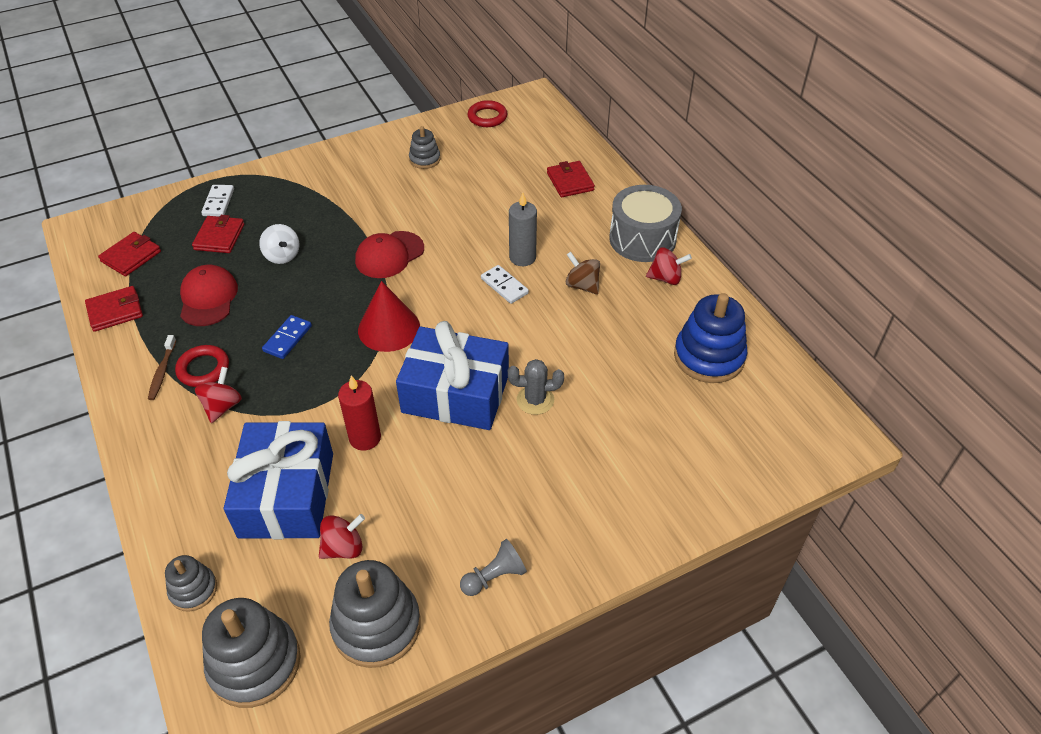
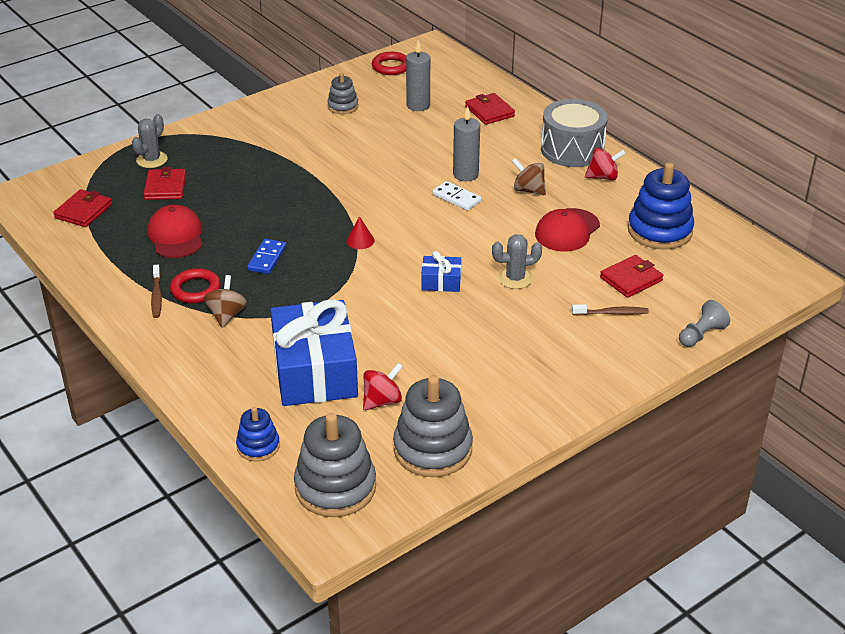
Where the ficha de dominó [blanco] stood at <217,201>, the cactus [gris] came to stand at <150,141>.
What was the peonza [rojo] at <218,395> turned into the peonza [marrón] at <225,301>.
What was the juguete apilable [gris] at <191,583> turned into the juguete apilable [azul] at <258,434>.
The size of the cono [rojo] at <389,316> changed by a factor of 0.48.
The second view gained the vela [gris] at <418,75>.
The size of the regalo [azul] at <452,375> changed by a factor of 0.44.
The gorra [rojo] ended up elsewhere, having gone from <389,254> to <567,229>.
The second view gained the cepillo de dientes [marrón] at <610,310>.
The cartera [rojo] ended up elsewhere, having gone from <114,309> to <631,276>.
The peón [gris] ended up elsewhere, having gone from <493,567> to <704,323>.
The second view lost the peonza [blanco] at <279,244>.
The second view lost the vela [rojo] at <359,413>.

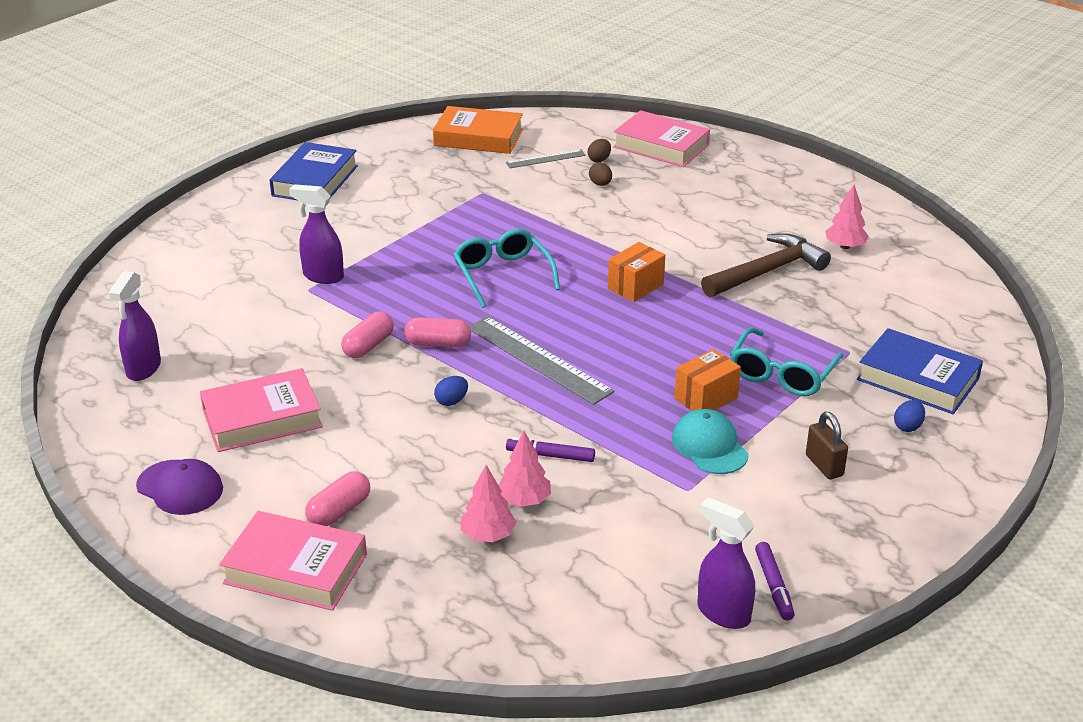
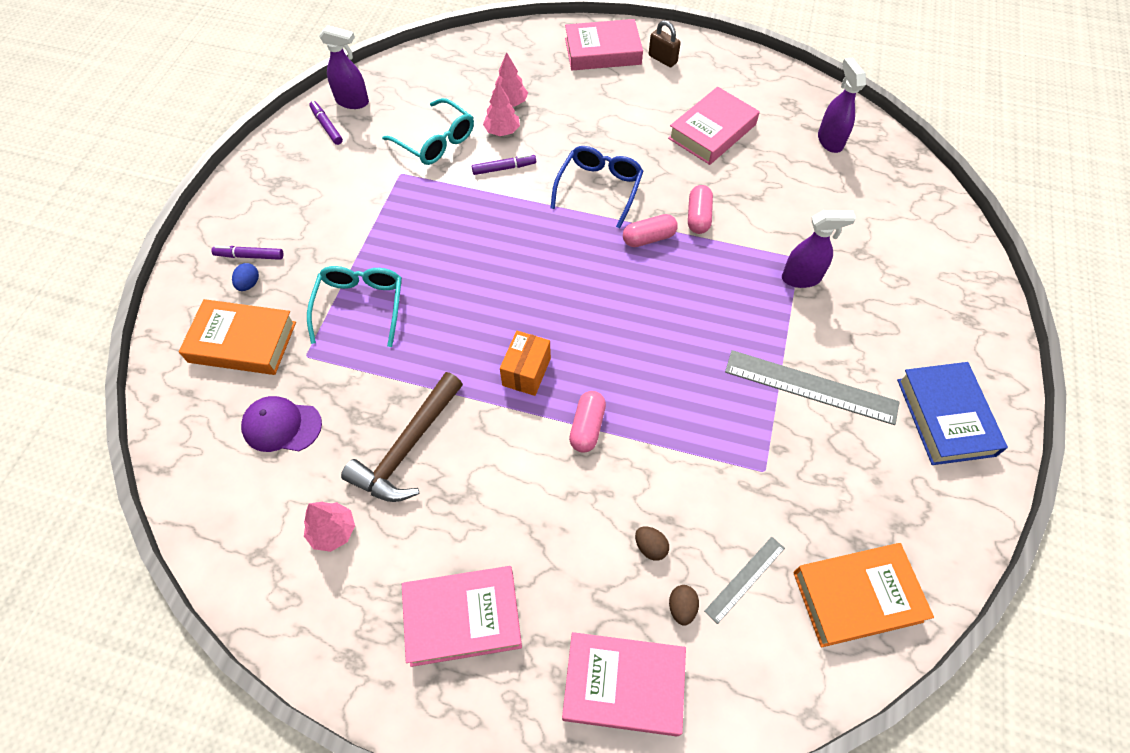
What was the libro [azul] at <920,371> turned into the libro [naranja] at <237,337>.
The second view gained the rotulador [morado] at <247,253>.
The gorra [morado] ended up elsewhere, having gone from <179,487> to <281,424>.
The gafas [turquesa] ended up elsewhere, having gone from <506,268> to <428,131>.
The second view gained the libro [rosa] at <462,616>.
Where the huevo [azul] stood at <451,391>, the gafas [azul] came to stand at <597,187>.
The cápsula [rosa] ended up elsewhere, having gone from <337,498> to <587,421>.
The candado [marrón] ended up elsewhere, having gone from <827,446> to <665,43>.
The regla [gris] ended up elsewhere, having gone from <541,360> to <812,387>.
The second view lost the gorra [turquesa] at <710,441>.
The second view lost the caja [naranja] at <707,380>.

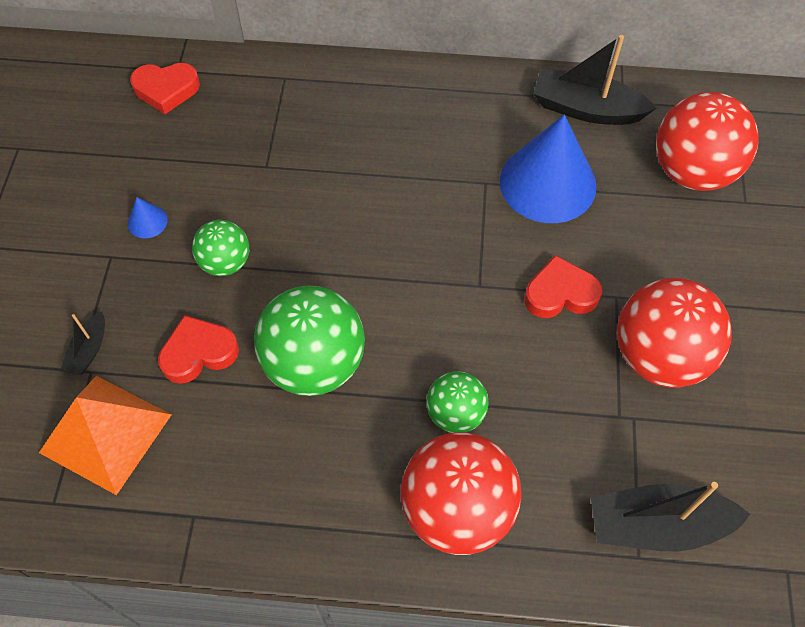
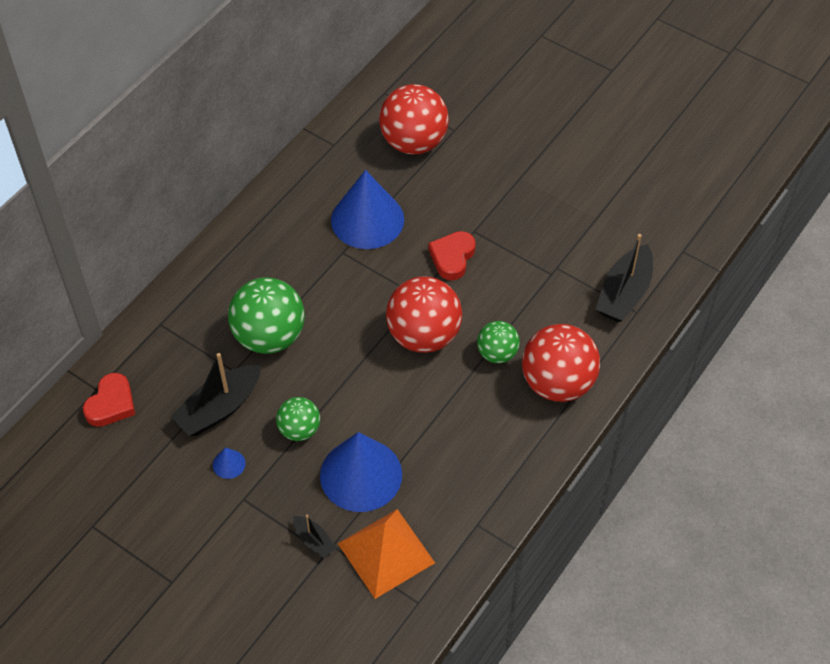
The barco [negro] ended up elsewhere, having gone from <595,80> to <215,394>.
The pelota [verde] ended up elsewhere, having gone from <309,340> to <266,315>.
Where the corazón [rojo] stood at <198,349>, the cono [azul] came to stand at <361,472>.
The pelota [rojo] ended up elsewhere, having gone from <674,333> to <424,314>.

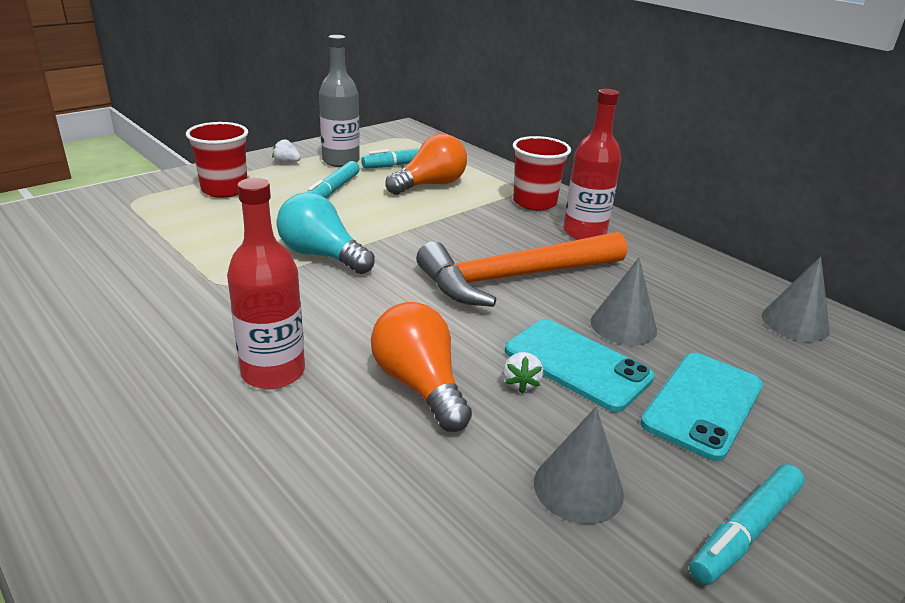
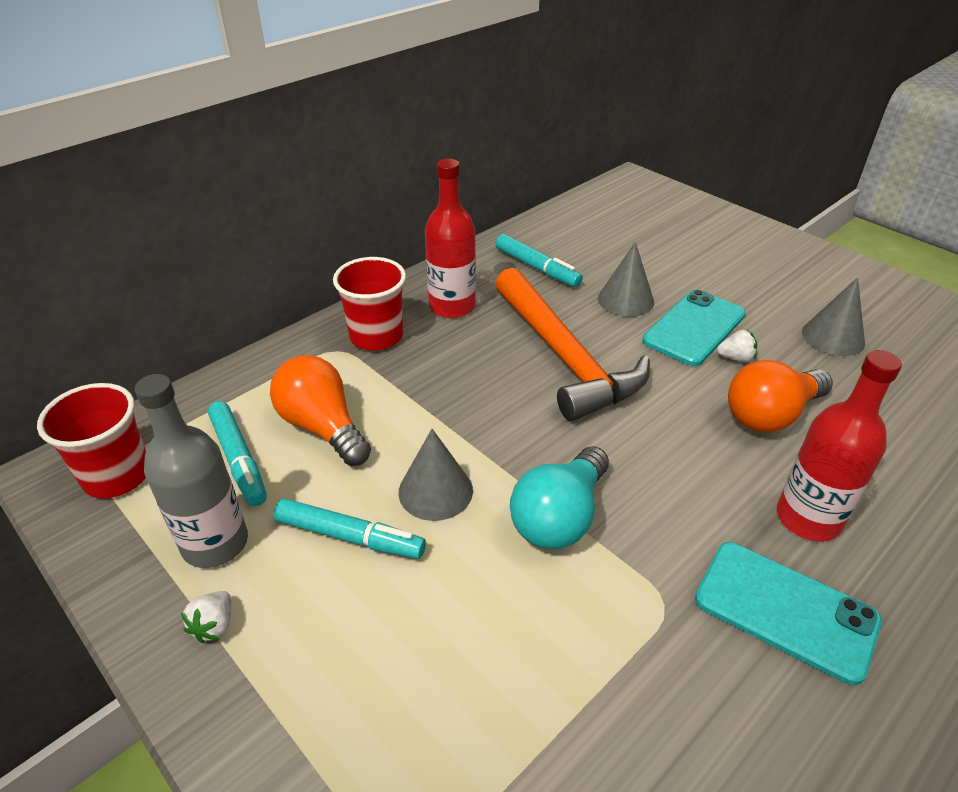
The vaso [rojo] ended up elsewhere, having gone from <217,160> to <91,440>.
The cono [gris] ended up elsewhere, having gone from <796,299> to <436,475>.
The rotulador [turquesa] ended up elsewhere, having gone from <747,524> to <539,260>.
The móvil [turquesa] ended up elsewhere, having gone from <701,407> to <788,613>.

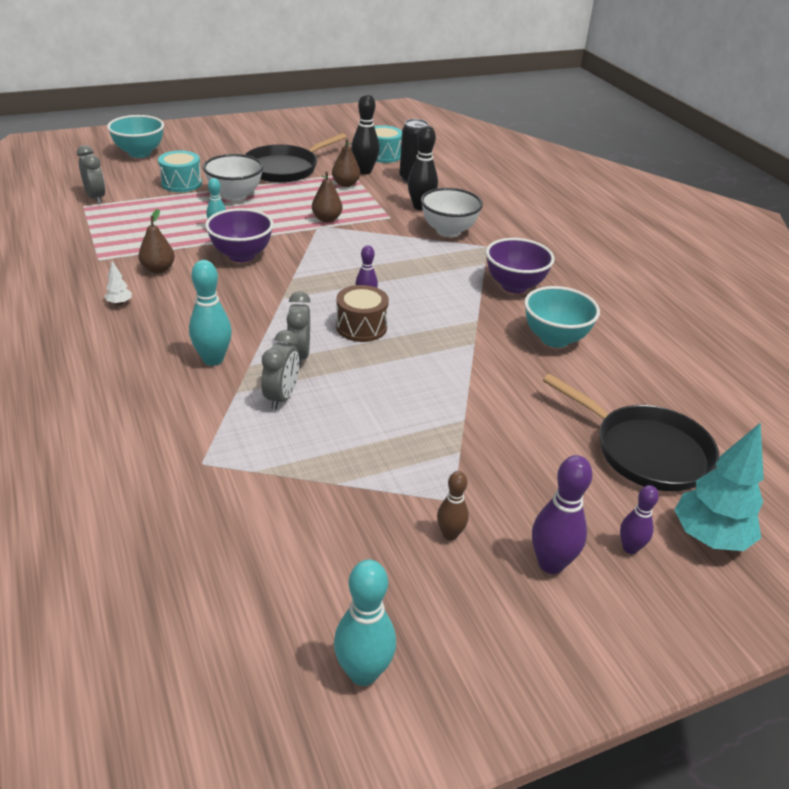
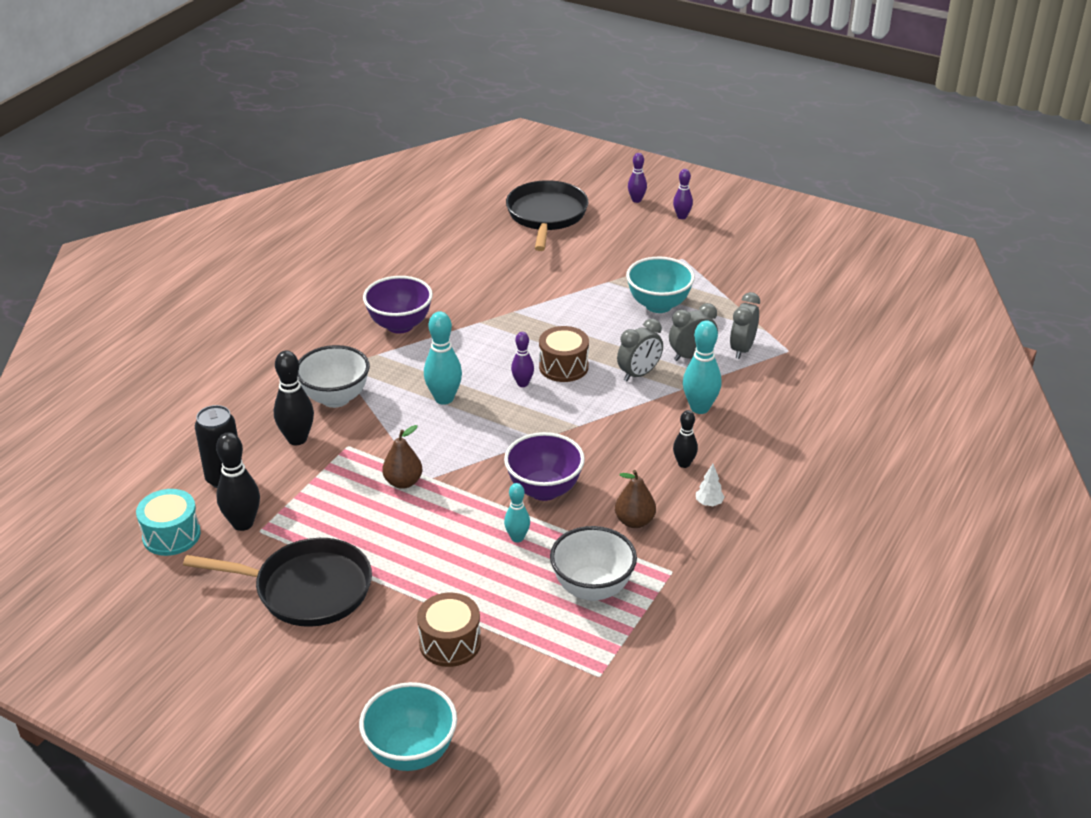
What was the tambor [turquesa] at <180,171> turned into the tambor [marrón] at <449,630>.
The bolo [turquesa] ended up elsewhere, having gone from <365,622> to <443,358>.
The cuenco [blanco] ended up elsewhere, having gone from <233,177> to <593,563>.
The cuenco [turquesa] ended up elsewhere, having gone from <562,317> to <660,285>.
The size of the bolo [morado] at <562,514> changed by a factor of 0.61.
The second view gained the bolo [negro] at <685,439>.
The despertador [gris] ended up elsewhere, having gone from <91,174> to <745,325>.
The second view lost the pera [marrón] at <346,163>.
The second view lost the bolo [marrón] at <453,505>.
The second view lost the árbol [turquesa] at <719,486>.

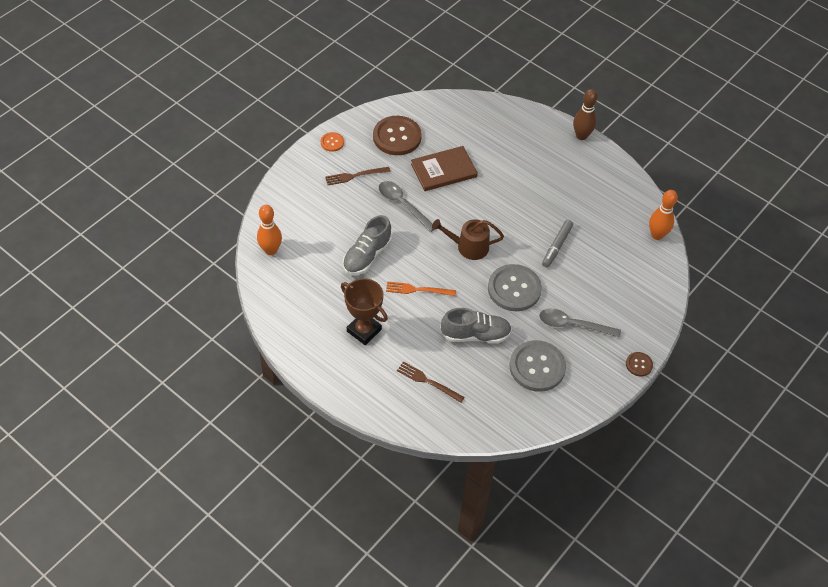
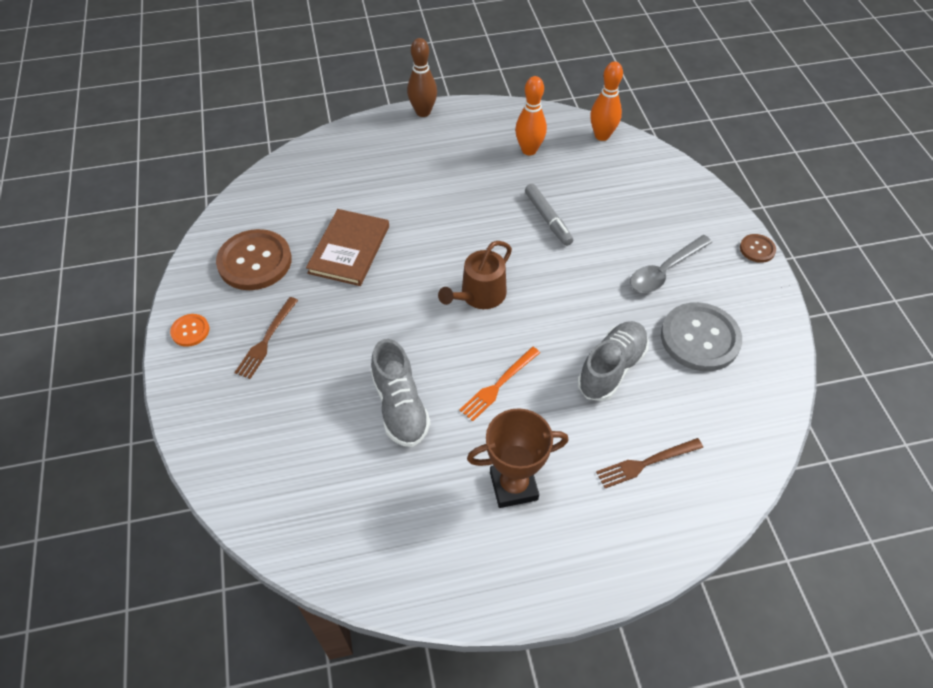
The bolo [naranja] ended up elsewhere, having gone from <269,230> to <531,115>.
The second view lost the cuchara [gris] at <406,206>.
The second view lost the botón [gris] at <515,287>.

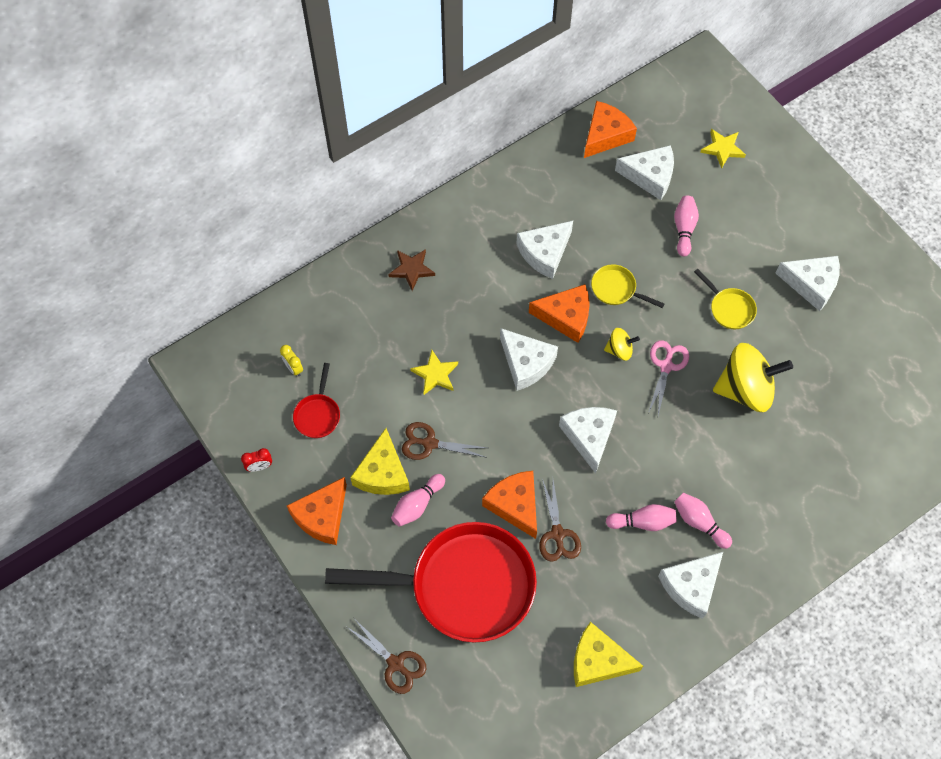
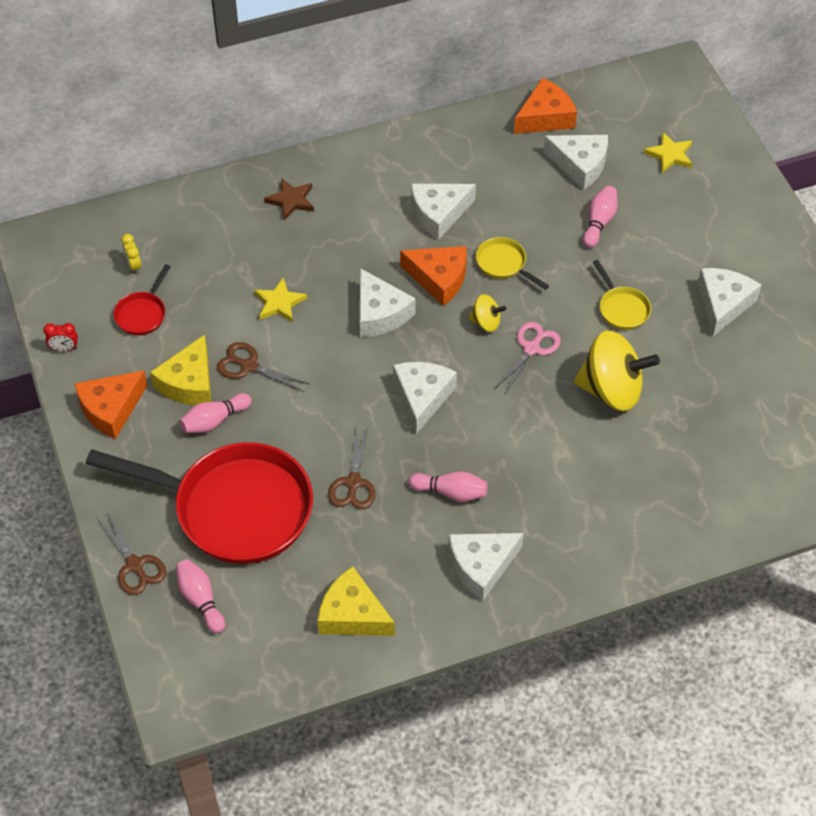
The bolo [rosa] ended up elsewhere, having gone from <703,521> to <200,596>.
The queso [blanco] at <808,283> ended up facing another way, 105 degrees counterclockwise from before.
The second view lost the queso [naranja] at <509,505>.

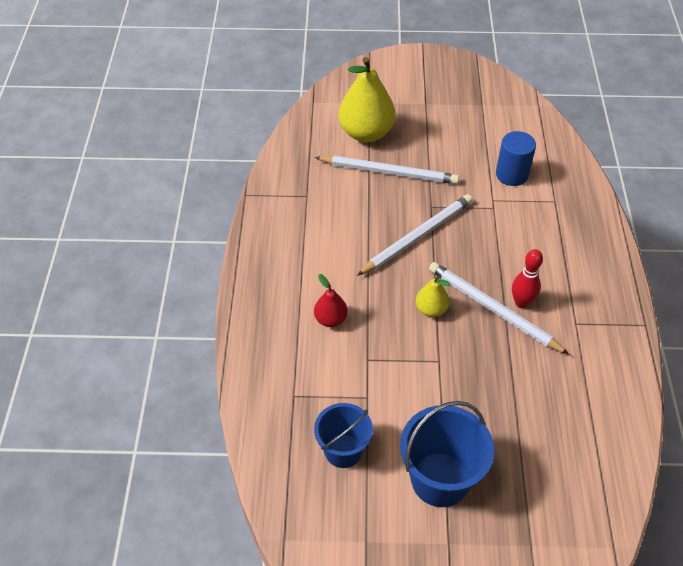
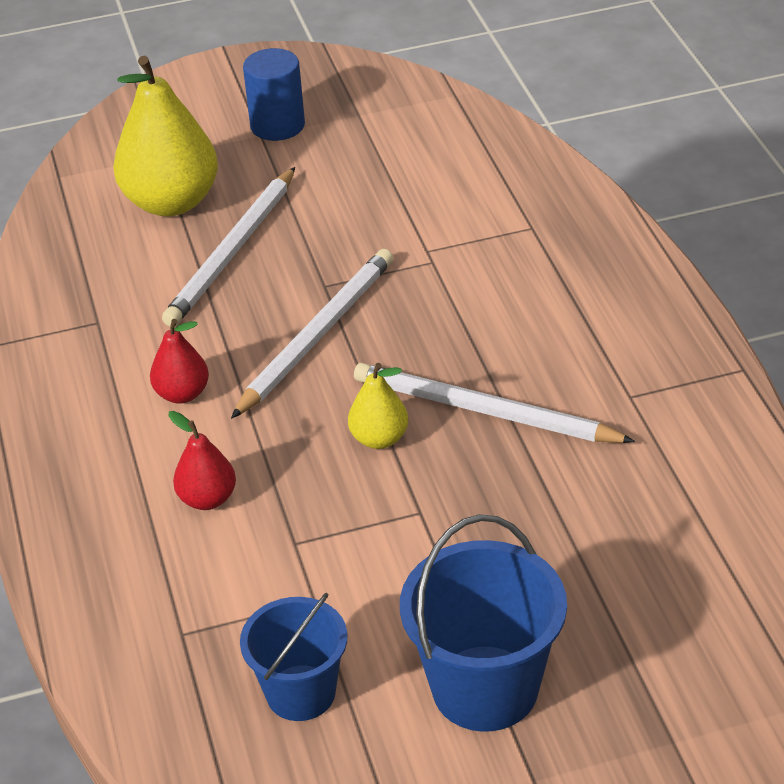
The second view gained the pera [rojo] at <179,361>.
The lápiz [blanco] at <387,170> ended up facing another way, 120 degrees clockwise from before.
The cilindro [azul] ended up elsewhere, having gone from <516,158> to <274,94>.
The second view lost the bolo [rojo] at <527,278>.

